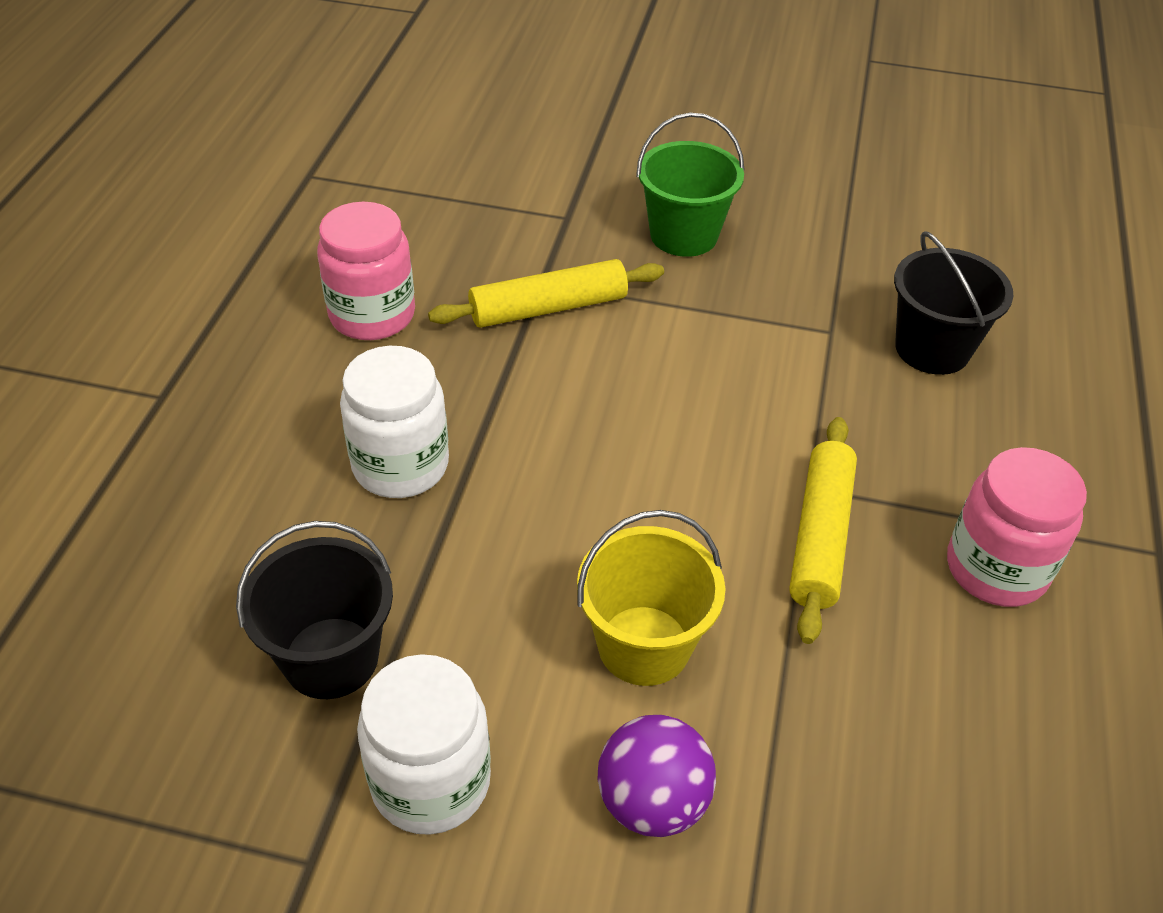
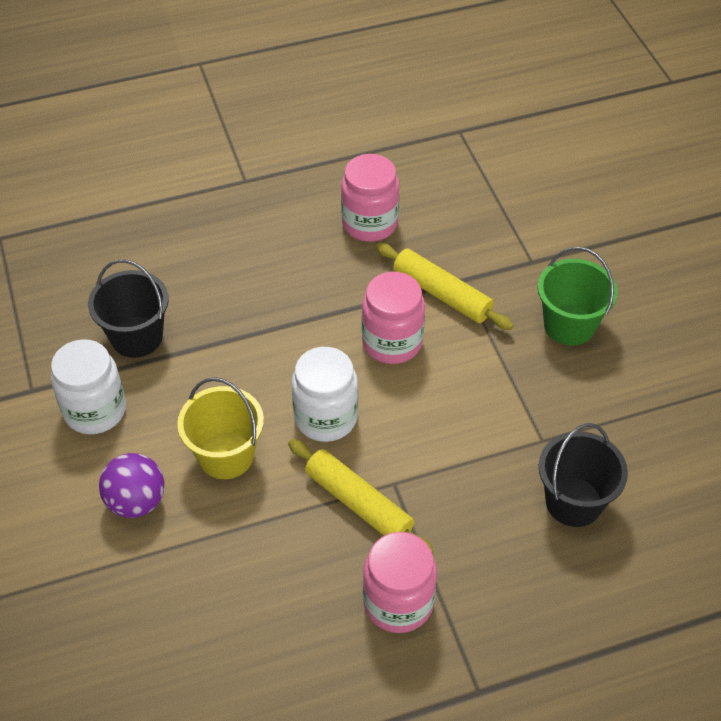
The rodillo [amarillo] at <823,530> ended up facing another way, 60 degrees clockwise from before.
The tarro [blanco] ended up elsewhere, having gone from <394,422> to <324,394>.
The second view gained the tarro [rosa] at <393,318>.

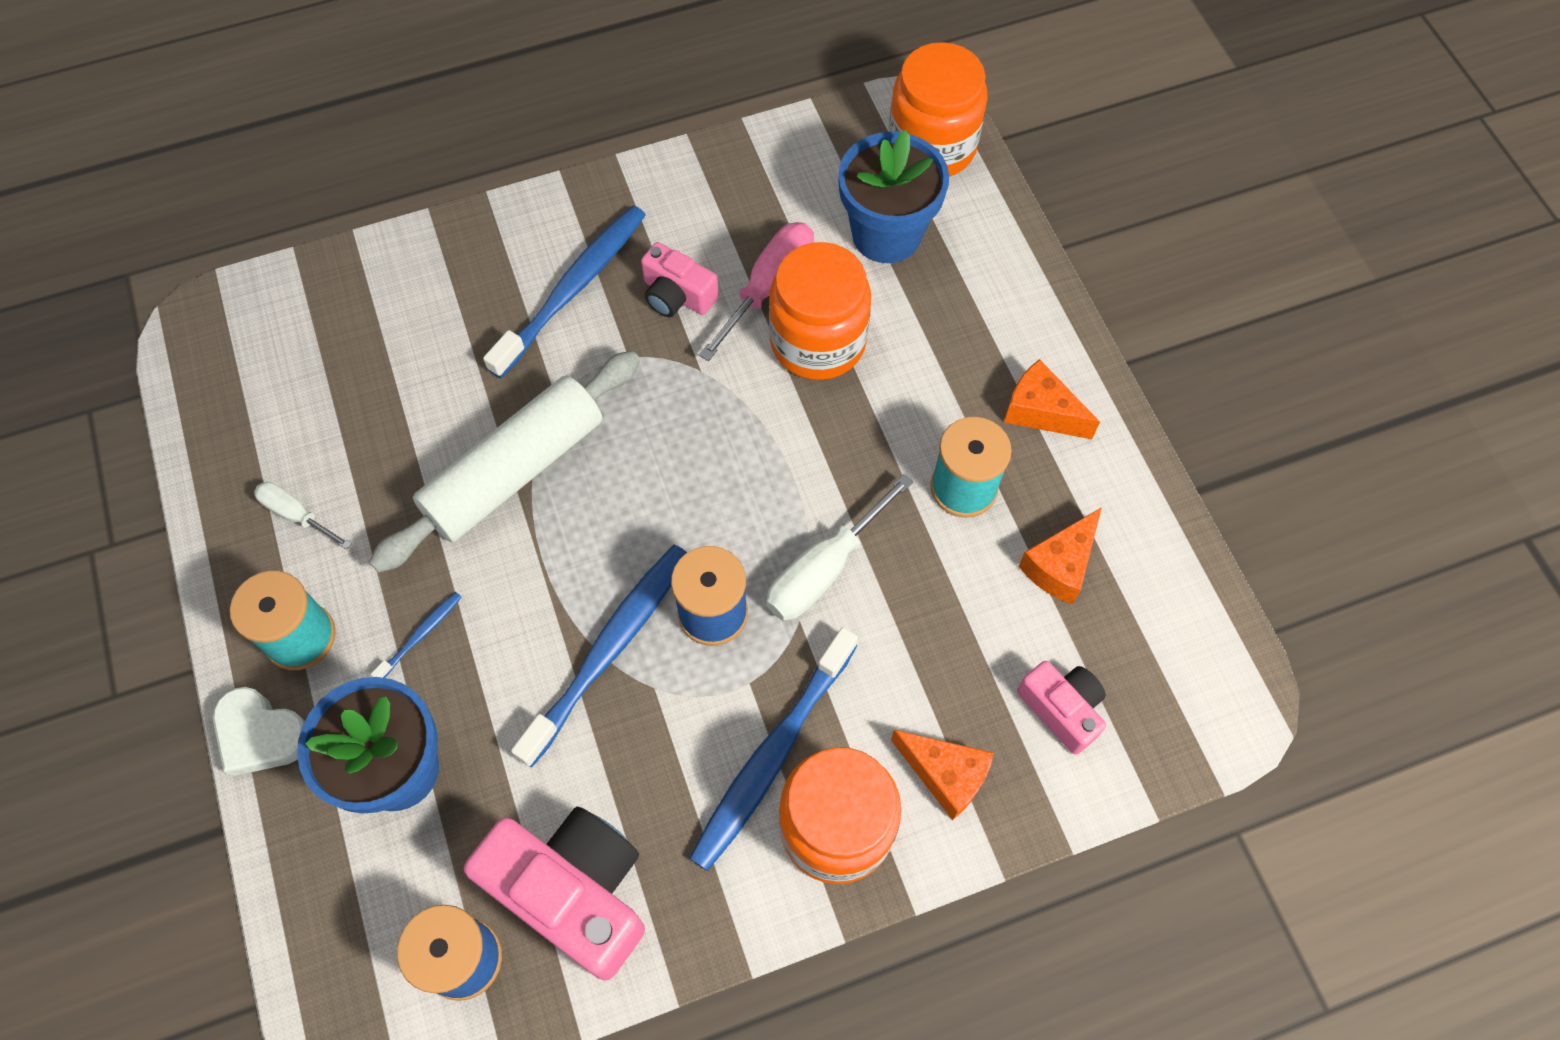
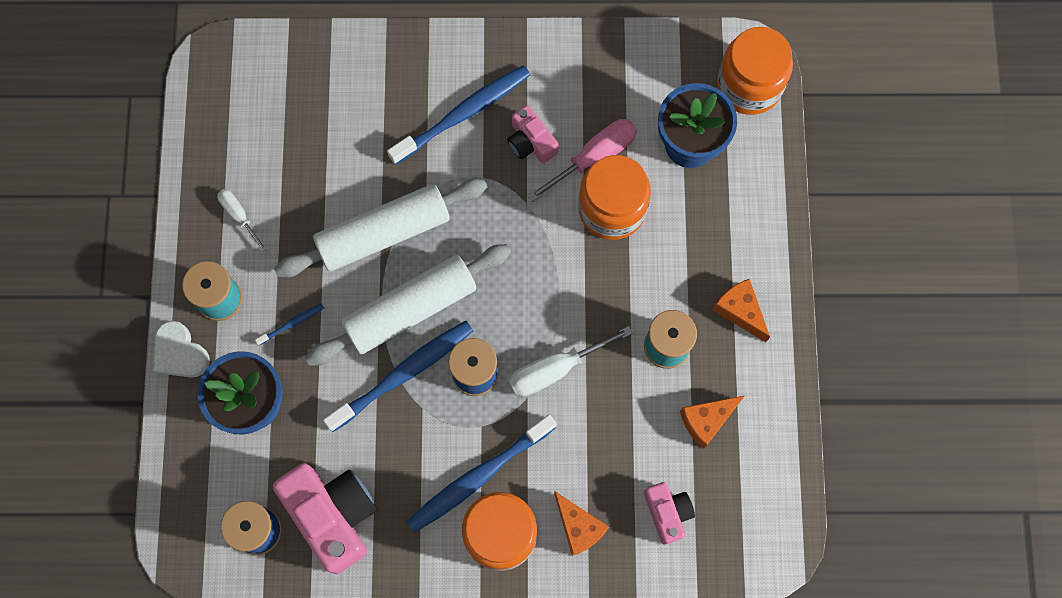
The second view gained the rodillo [blanco] at <408,305>.

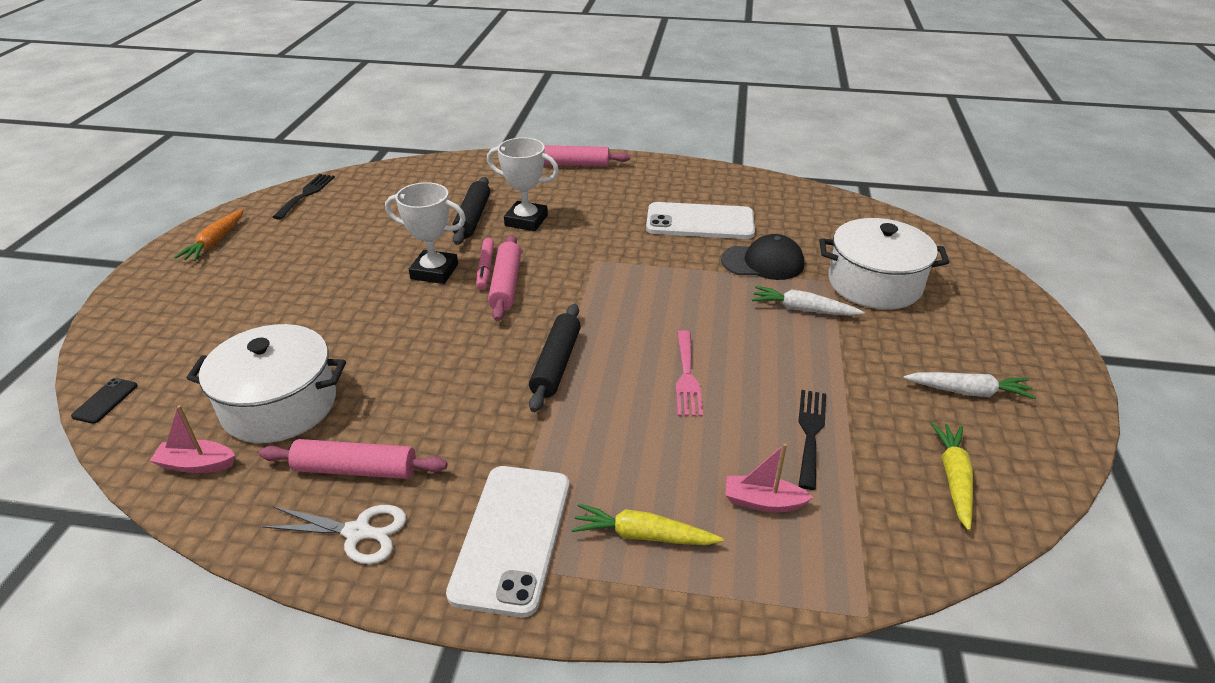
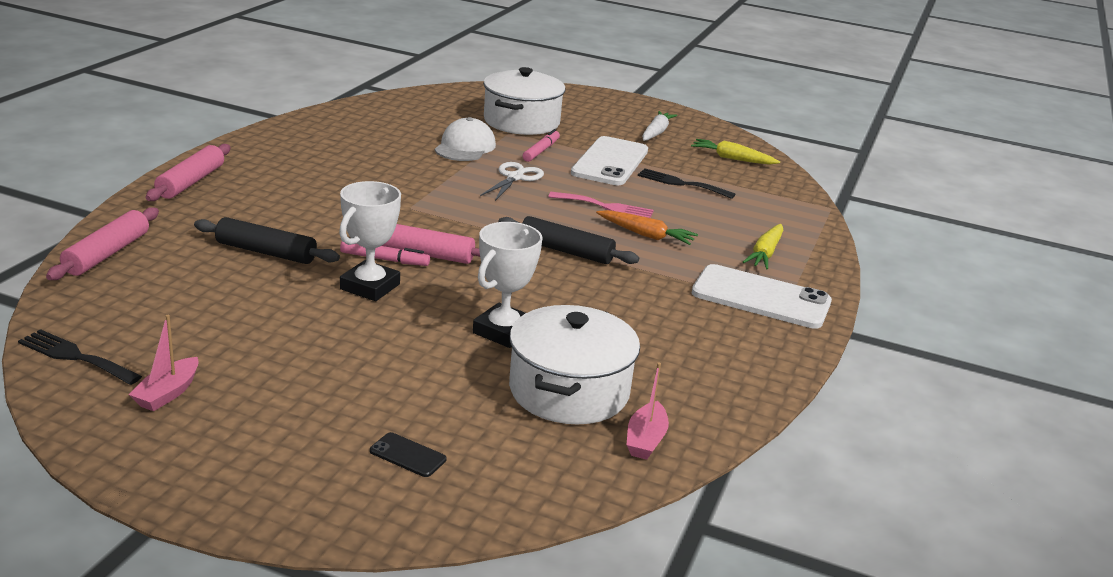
The rodillo [rosa] ended up elsewhere, having gone from <353,459> to <102,243>.
The barco [rosa] ended up elsewhere, having gone from <769,477> to <163,363>.
The móvil [negro] ended up elsewhere, having gone from <104,401> to <408,454>.
What was the gorra [negro] at <762,257> turned into the gorra [blanco] at <465,139>.
The trofeo [blanco] ended up elsewhere, having gone from <523,184> to <507,285>.
The tijeras [blanco] ended up elsewhere, having gone from <334,534> to <512,181>.
Where the zanahoria [blanco] stood at <808,301>, the rotulador [rosa] came to stand at <541,145>.
The móvil [blanco] ended up elsewhere, having gone from <700,220> to <609,160>.
The zanahoria [naranja] ended up elsewhere, having gone from <209,235> to <647,227>.

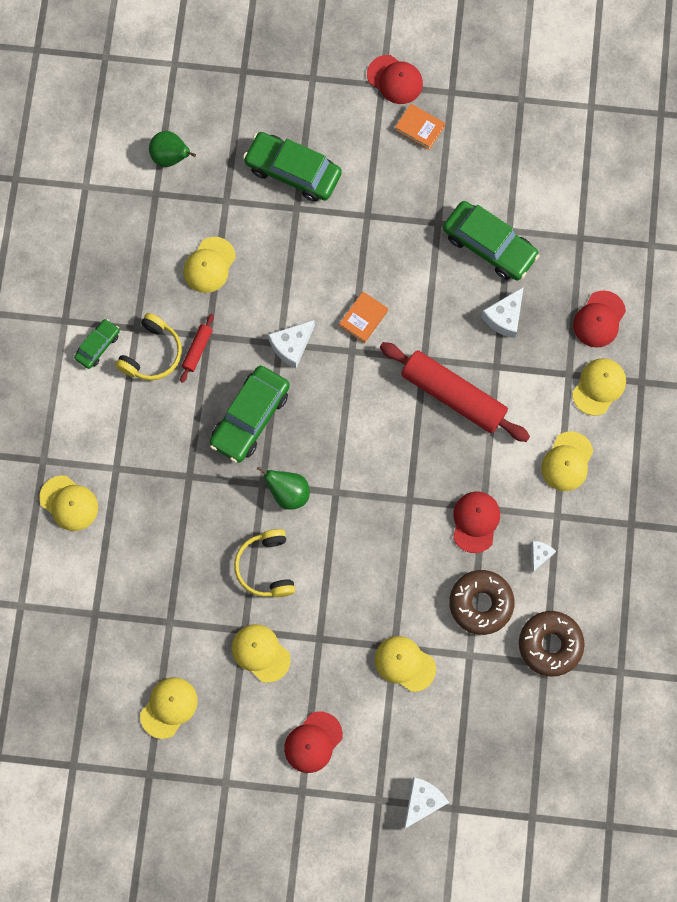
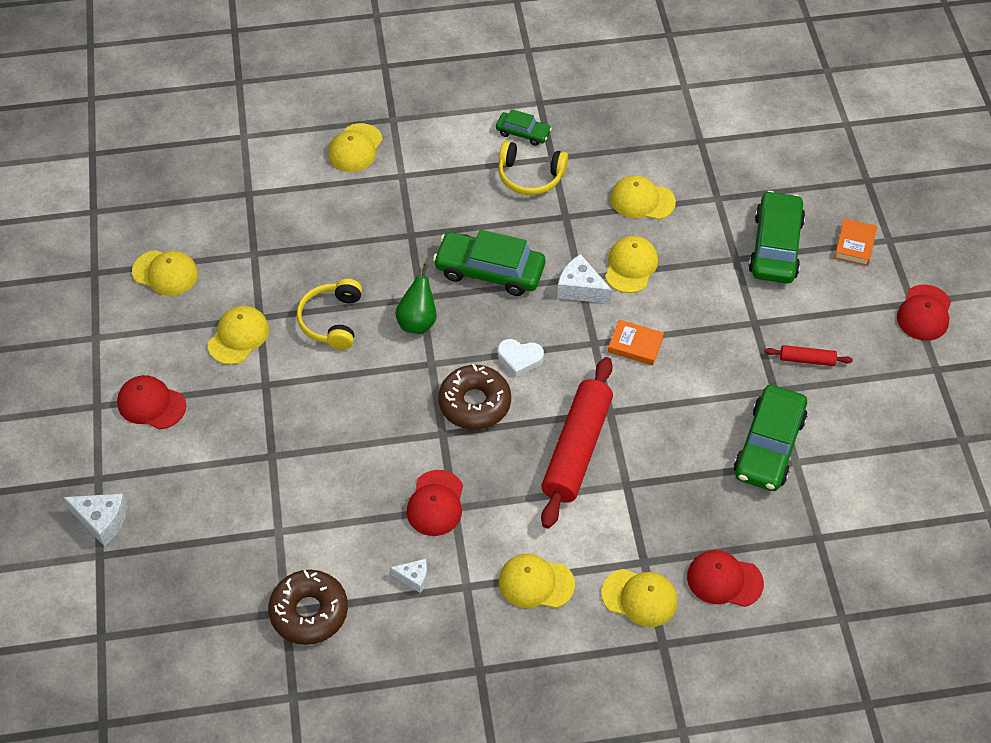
The auriculares [amarillo] at <264,563> ended up facing another way, 60 degrees counterclockwise from before.
The gorra [rojo] at <476,522> ended up facing another way, 105 degrees clockwise from before.
The rosquilla [marrón] ended up elsewhere, having gone from <481,602> to <474,397>.
The second view gained the corazón [blanco] at <521,358>.
The gorra [amarillo] ended up elsewhere, having gone from <405,664> to <631,264>.
The rodillo [rojo] ended up elsewhere, having gone from <197,348> to <809,355>.
The libro [naranja] ended up elsewhere, having gone from <420,127> to <855,242>.
The second view lost the pera [verde] at <172,149>.
The second view lost the queso [blanco] at <502,312>.

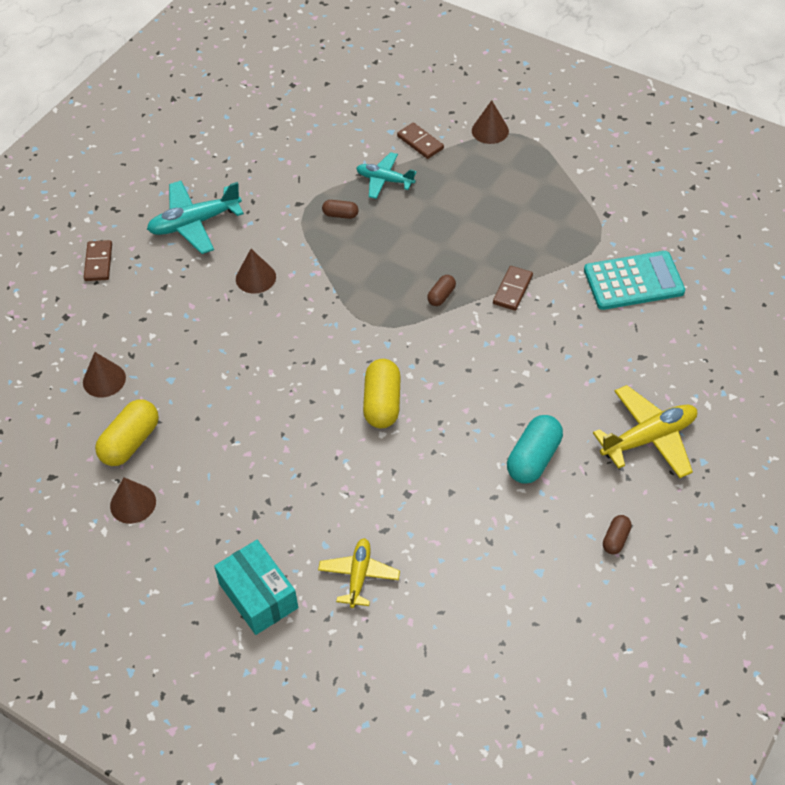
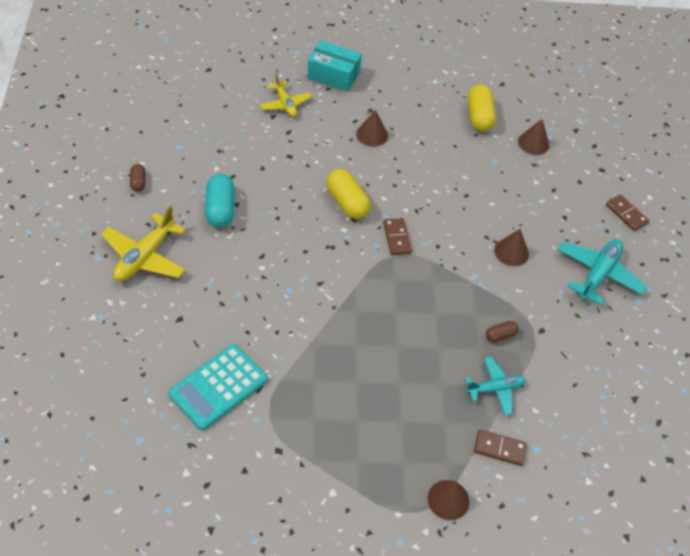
The cono [marrón] ended up elsewhere, having gone from <133,500> to <372,128>.
The ficha de dominó [marrón] ended up elsewhere, having gone from <513,288> to <397,236>.
The second view lost the cápsula [marrón] at <441,290>.

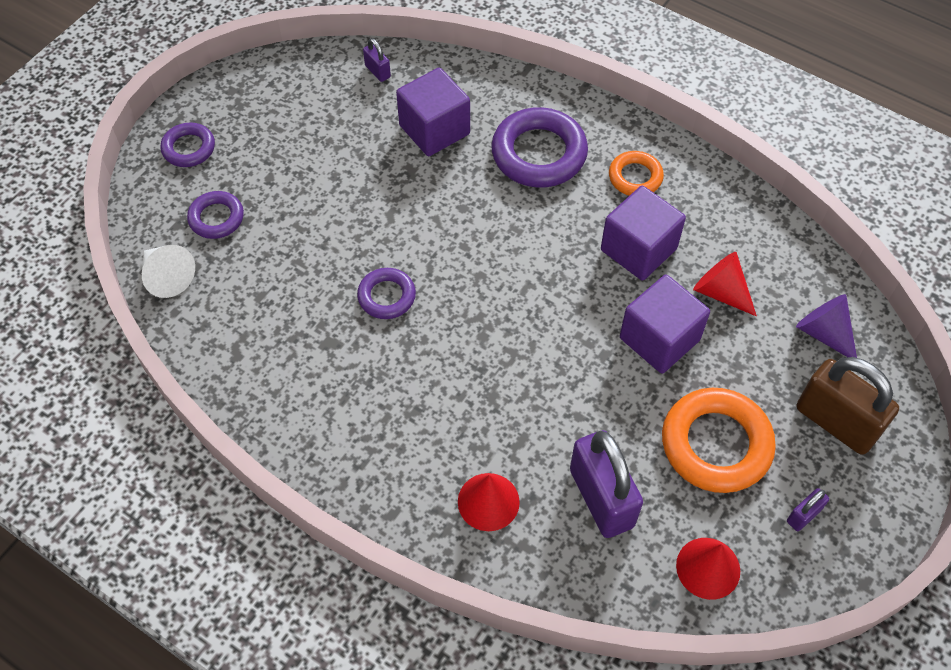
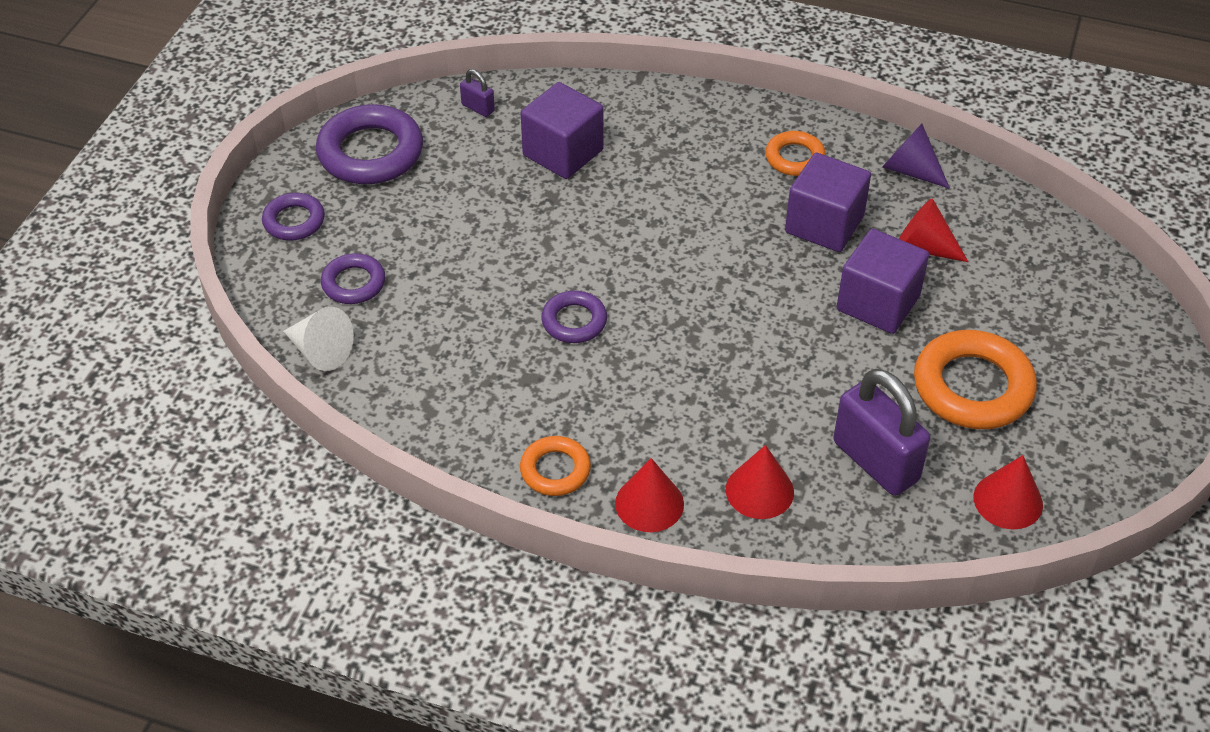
The anillo [morado] ended up elsewhere, having gone from <539,147> to <369,144>.
The second view gained the anillo [naranja] at <555,466>.
The second view gained the cono [rojo] at <649,495>.
The cono [morado] ended up elsewhere, having gone from <826,326> to <916,156>.
The second view lost the candado [morado] at <808,509>.
The second view lost the candado [marrón] at <848,406>.

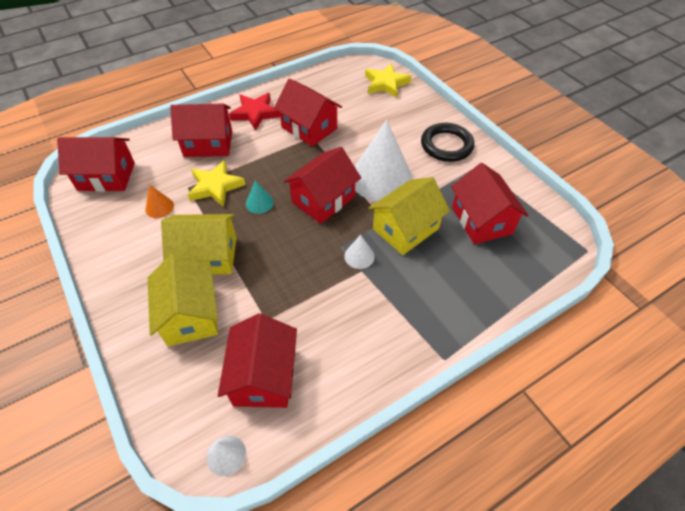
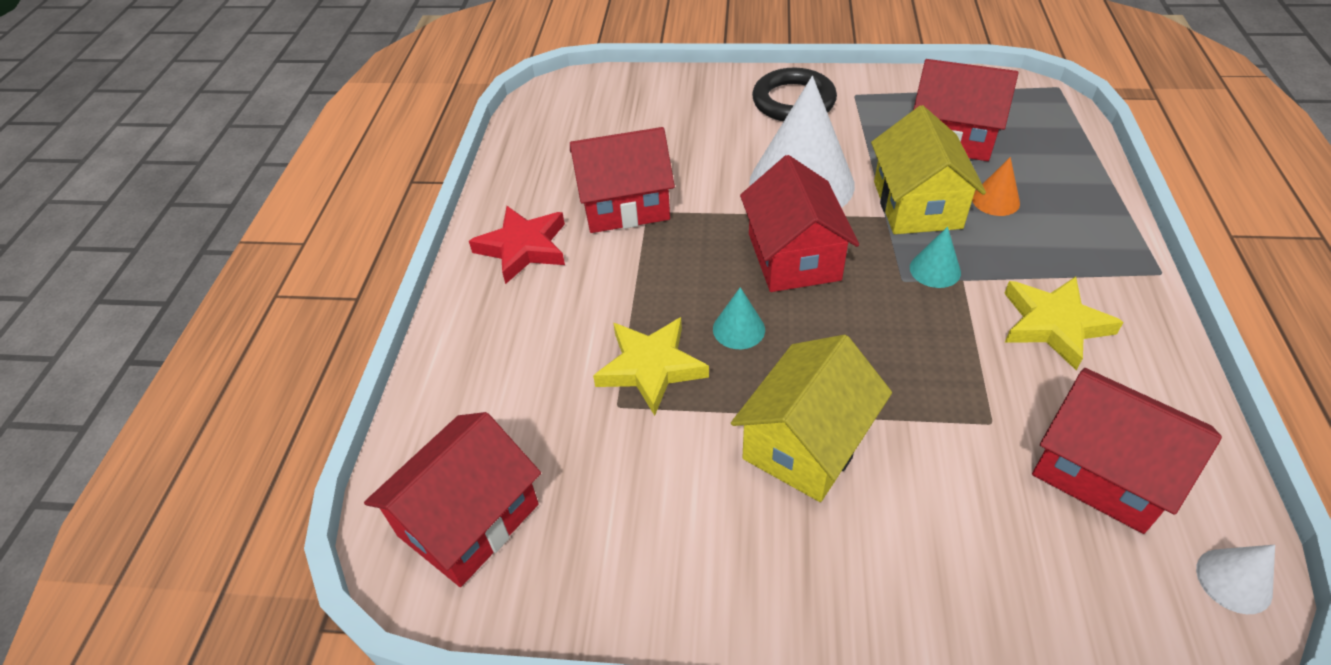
What was the cono [blanco] at <359,252> turned into the cono [turquesa] at <935,257>.
The cono [naranja] ended up elsewhere, having gone from <159,201> to <996,186>.
The estrella [amarillo] ended up elsewhere, having gone from <388,80> to <1064,323>.
The second view lost the casa [amarillo] at <182,300>.
The second view lost the casa [rojo] at <201,130>.

